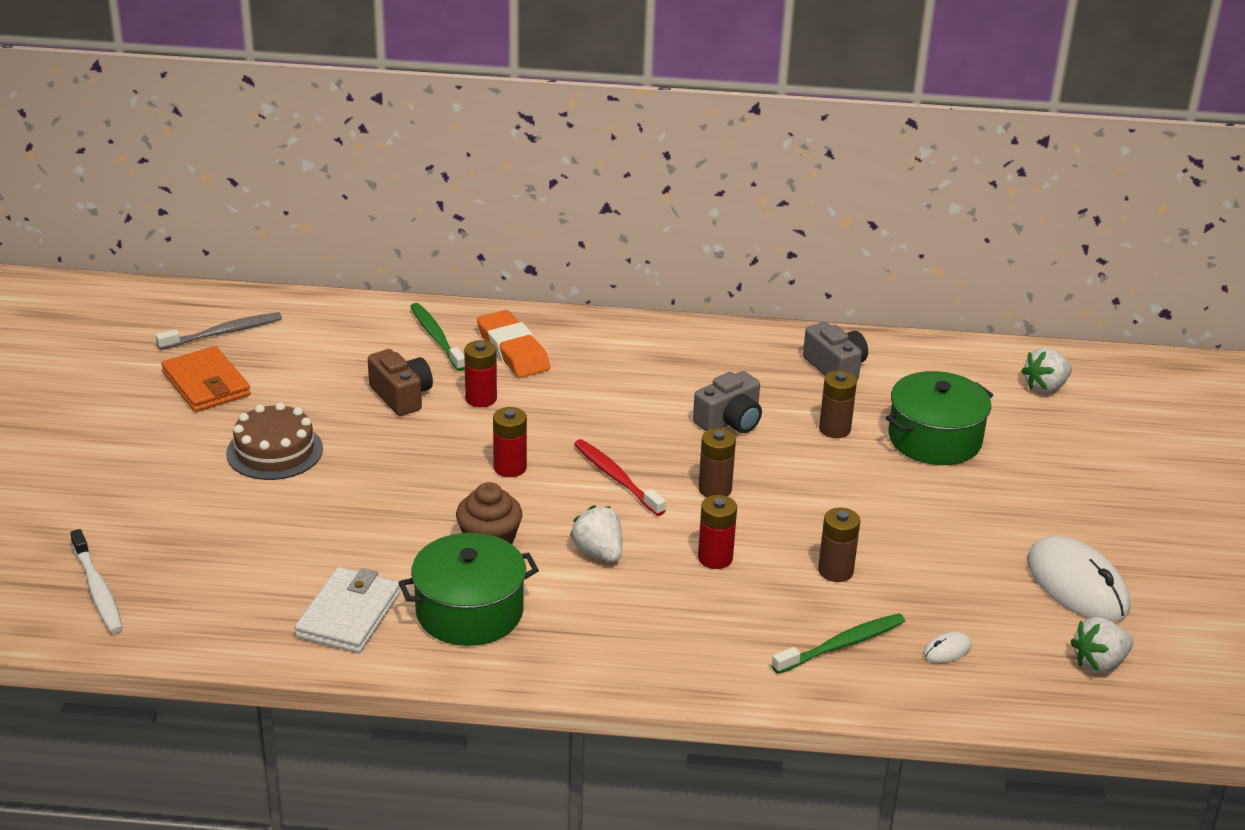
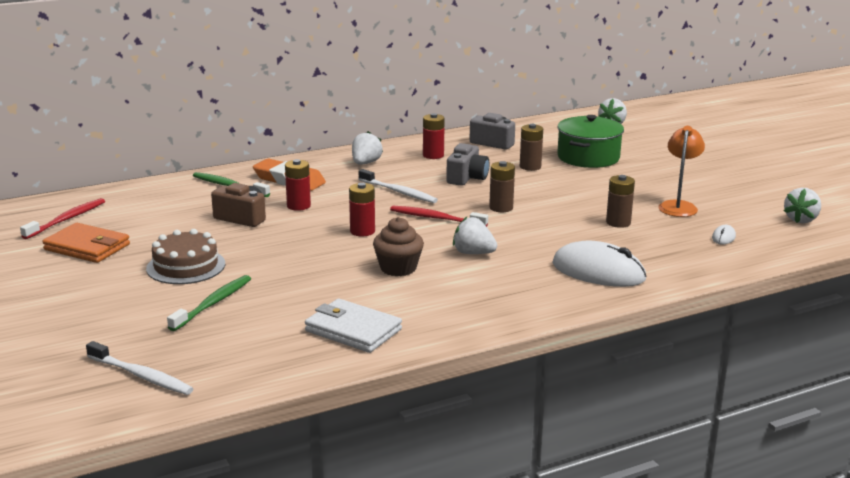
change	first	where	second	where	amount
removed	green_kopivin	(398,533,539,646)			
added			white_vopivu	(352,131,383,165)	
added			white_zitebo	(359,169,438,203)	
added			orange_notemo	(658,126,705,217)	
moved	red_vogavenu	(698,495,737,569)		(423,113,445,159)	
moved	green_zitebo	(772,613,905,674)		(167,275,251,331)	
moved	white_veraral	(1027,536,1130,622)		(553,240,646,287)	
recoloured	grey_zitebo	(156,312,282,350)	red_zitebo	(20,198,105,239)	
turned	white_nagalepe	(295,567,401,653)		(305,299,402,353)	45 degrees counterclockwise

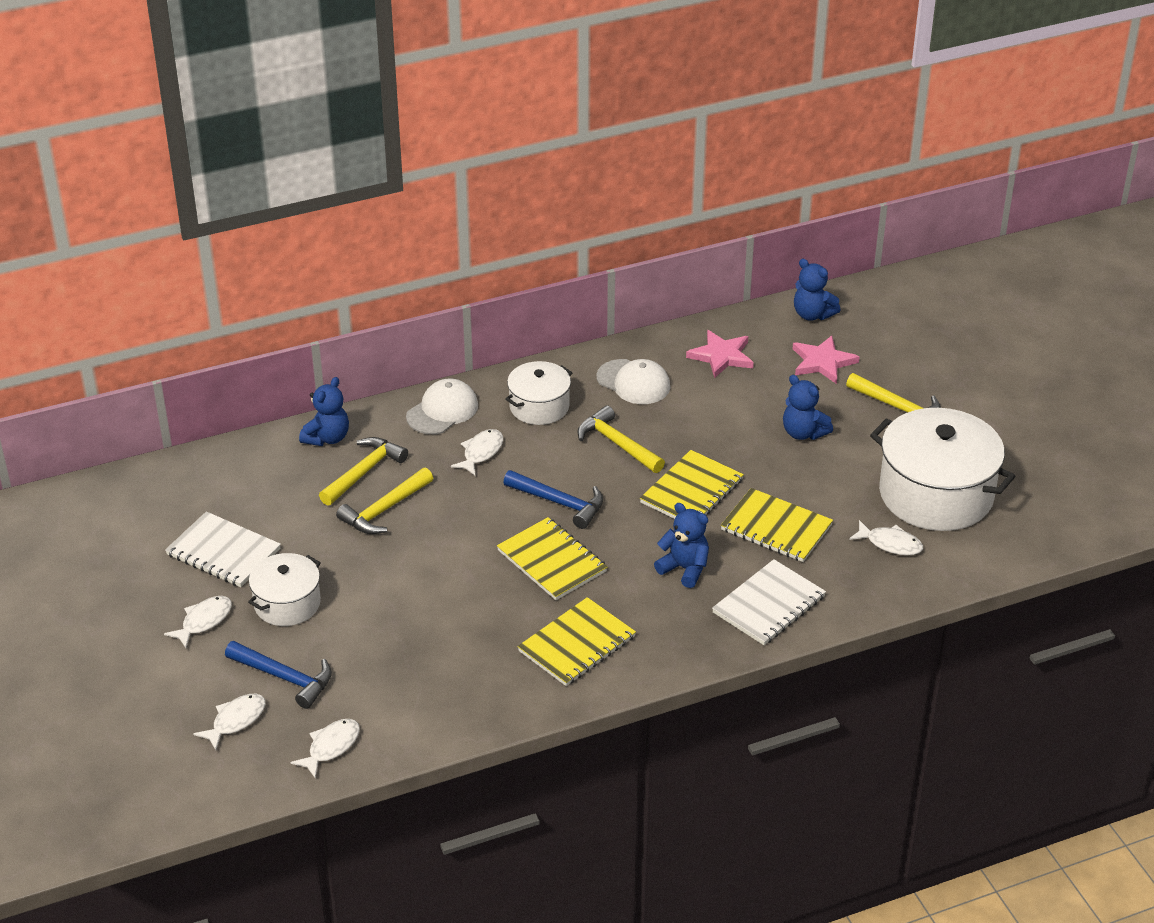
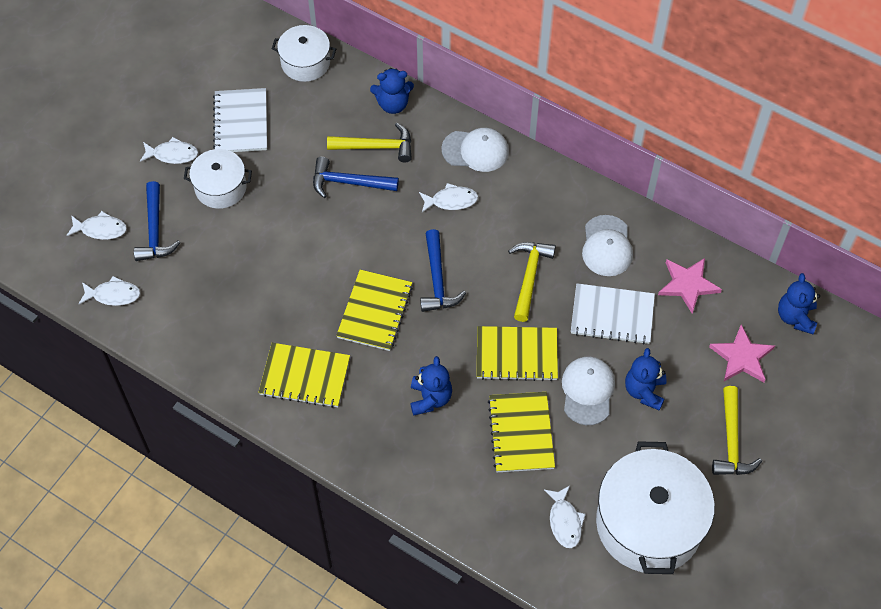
change	first	where	second	where	amount
added			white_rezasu	(562,357,615,425)	
moved	white_kopivin	(505,361,572,425)		(272,25,336,82)	
moved	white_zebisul	(712,559,826,645)		(571,283,655,344)	
recoloured	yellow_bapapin	(336,467,433,534)	blue_bapapin	(313,157,399,198)	

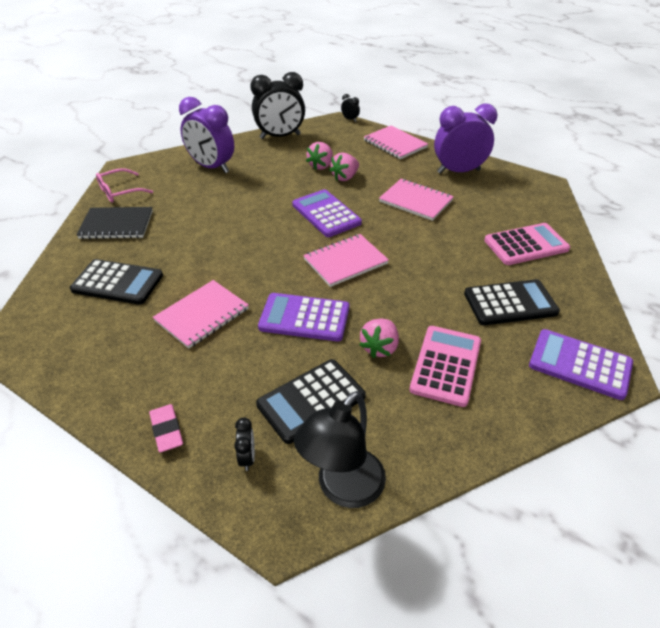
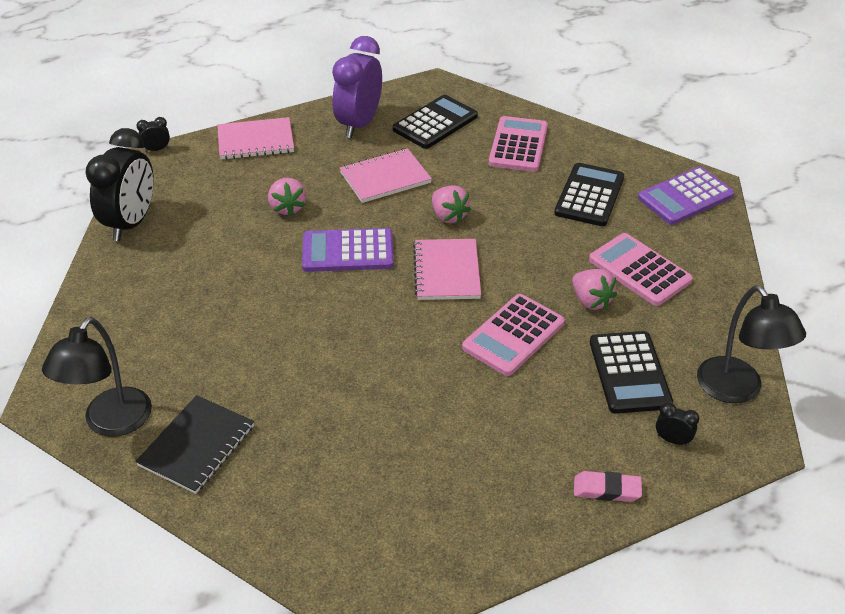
change	first	where	second	where	amount
removed	pink_zebisul	(153,280,249,349)			
removed	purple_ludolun	(179,97,234,173)			
moved	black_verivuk	(70,259,163,305)		(393,95,478,149)	
moved	pink_vopivu	(306,142,333,170)		(432,185,471,224)	
replaced	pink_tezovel	(96,168,153,203)	black_notemo	(42,317,152,437)	
recoloured	purple_verivuk	(258,293,349,341)	pink_verivuk	(462,294,565,376)	

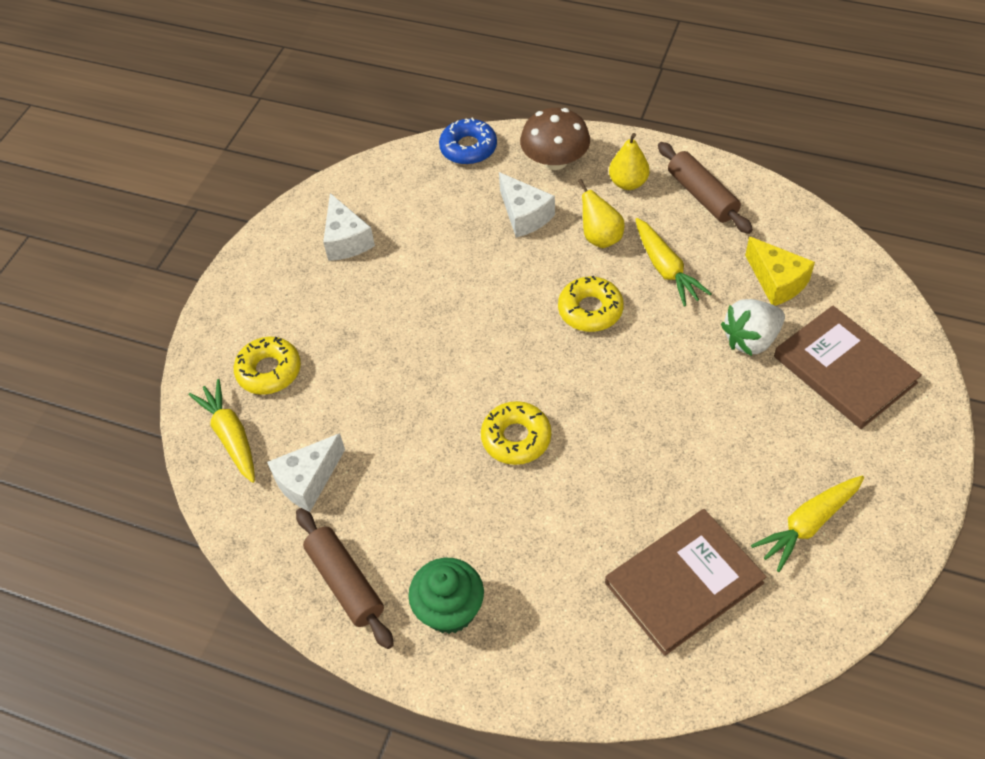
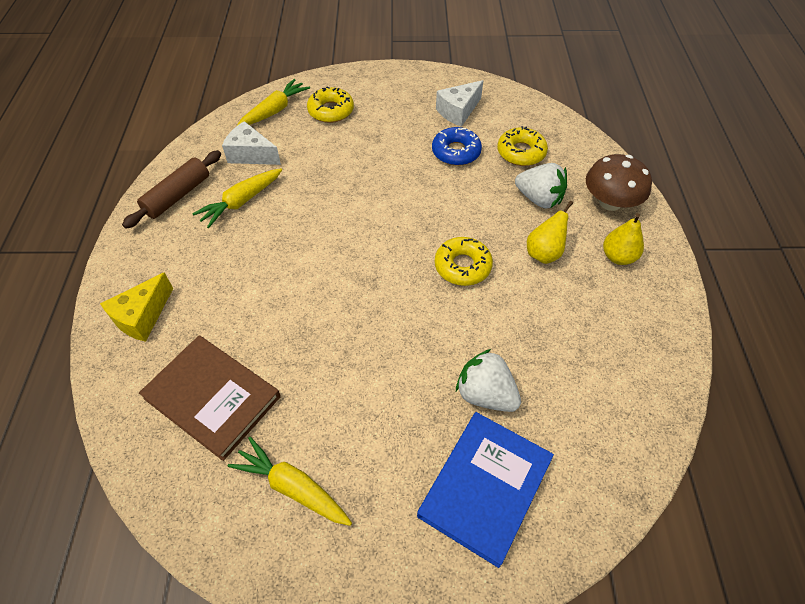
change	first	where	second	where	amount
removed	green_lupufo	(408,558,484,634)			
removed	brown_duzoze	(658,142,753,234)			
moved	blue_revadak	(439,117,497,165)		(432,127,482,166)	
moved	yellow_revadak	(481,401,551,465)		(497,126,548,166)	
moved	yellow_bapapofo	(635,218,712,307)		(192,168,282,228)	
moved	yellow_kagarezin	(745,236,815,306)		(100,272,173,342)	
replaced	white_kagarezin	(499,172,555,238)	white_vopivu	(515,163,567,208)	
recoloured	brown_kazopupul	(774,305,922,429)	blue_kazopupul	(417,412,554,568)	

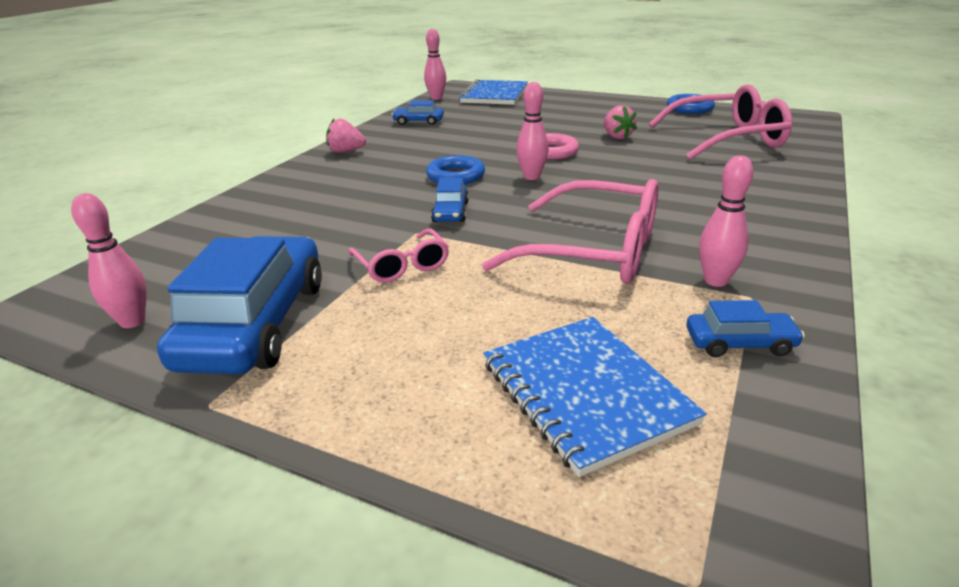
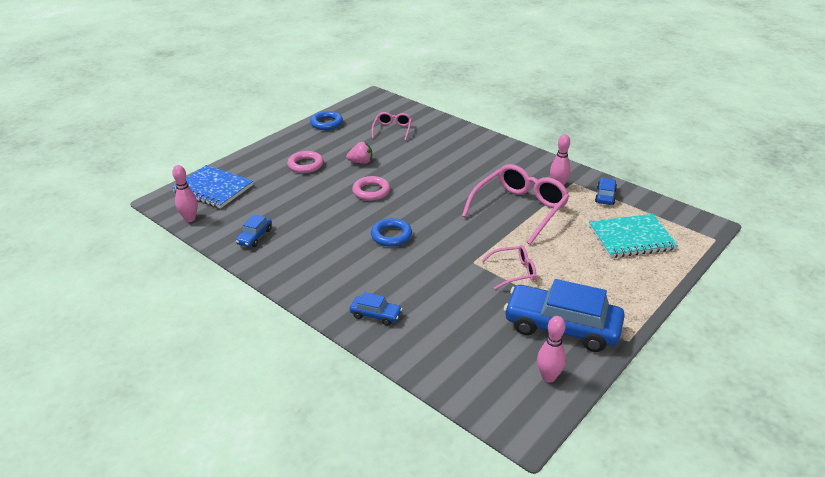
change	first	where	second	where	amount
removed	pink_vopivu	(326,119,366,153)			
removed	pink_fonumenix	(516,82,549,180)			
added			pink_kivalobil	(287,151,324,173)	
moved	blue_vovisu	(431,178,469,222)		(350,292,403,326)	
recoloured	blue_zebisul	(483,317,707,477)	turquoise_zebisul	(589,214,678,258)	
resized	pink_tezovel	(649,84,792,160)		(372,112,412,141)	x0.52

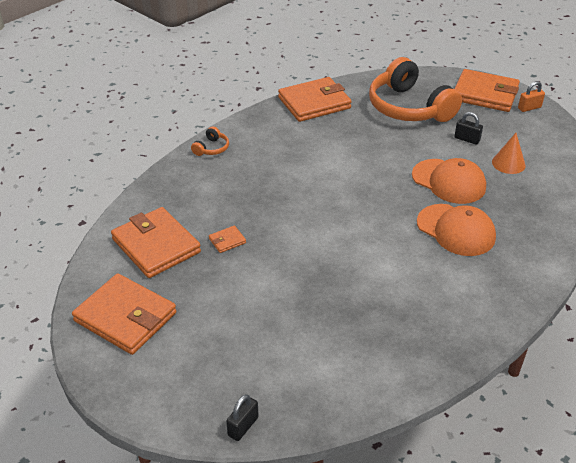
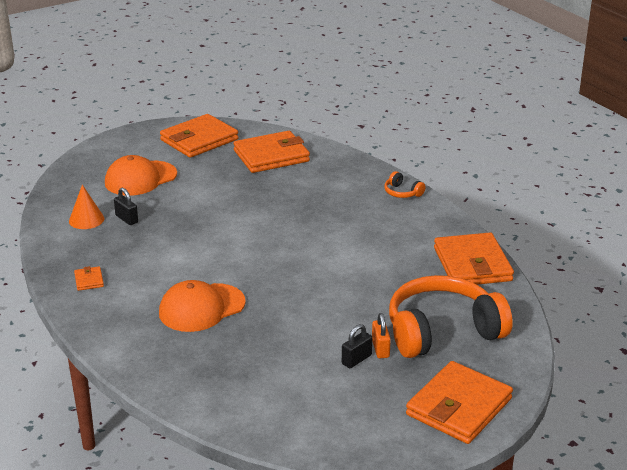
change	first	where	second	where	amount
moved	orange_nagalepe	(209,225,246,253)		(74,266,104,291)	
moved	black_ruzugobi	(226,394,259,441)		(114,188,138,225)	
moved	orange_rezasu	(412,158,486,204)		(105,155,177,196)	
moved	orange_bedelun	(492,133,525,174)		(69,185,104,229)	
moved	orange_ruzugobi	(518,81,545,112)		(372,313,391,358)	

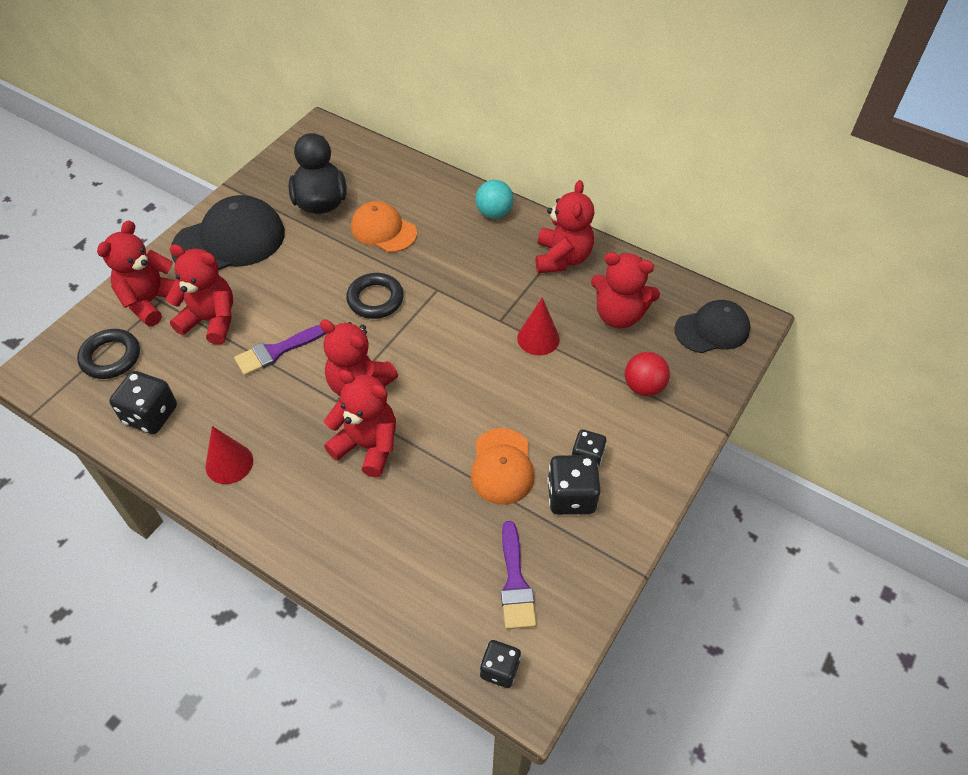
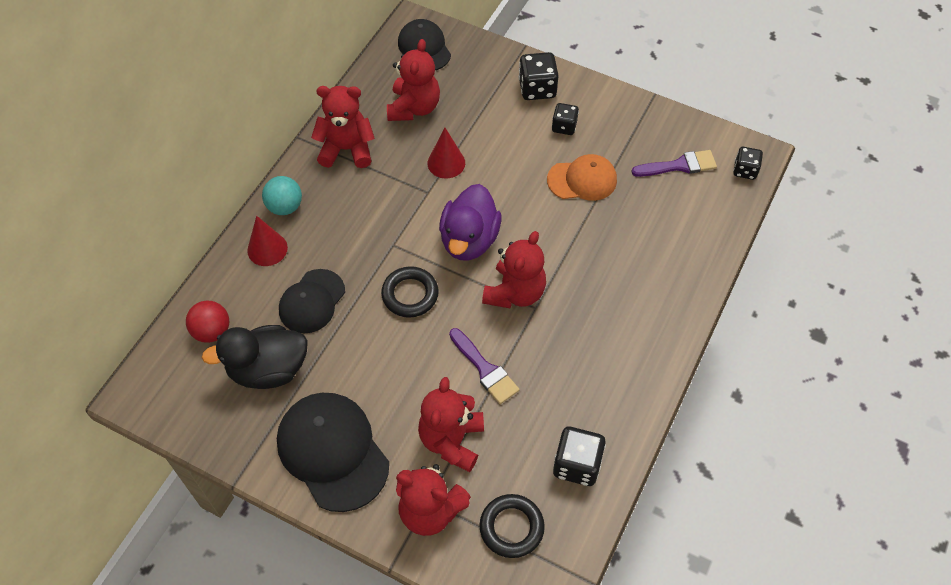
change	first	where	second	where	amount
removed	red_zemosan	(324,370,396,477)			
added			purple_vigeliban	(439,184,502,261)	
moved	red_bedelun	(205,426,253,484)		(247,216,288,266)	
moved	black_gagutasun	(547,455,601,515)		(518,52,559,100)	
moved	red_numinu	(625,352,670,396)		(186,301,229,343)	
recoloured	orange_rezasu	(351,201,417,252)	black_rezasu	(279,269,345,333)	

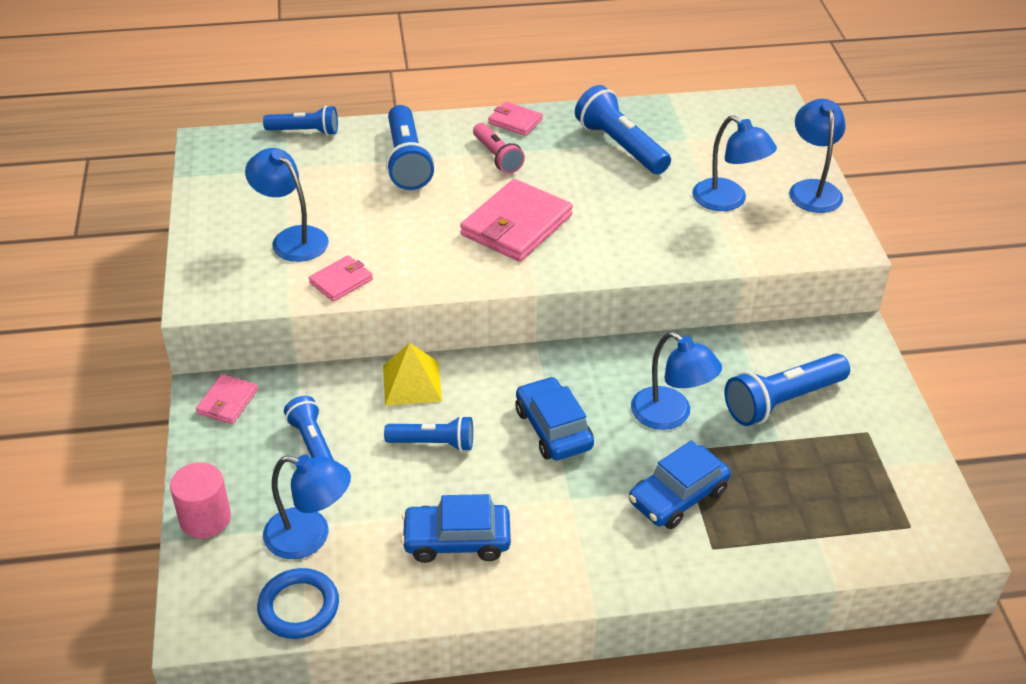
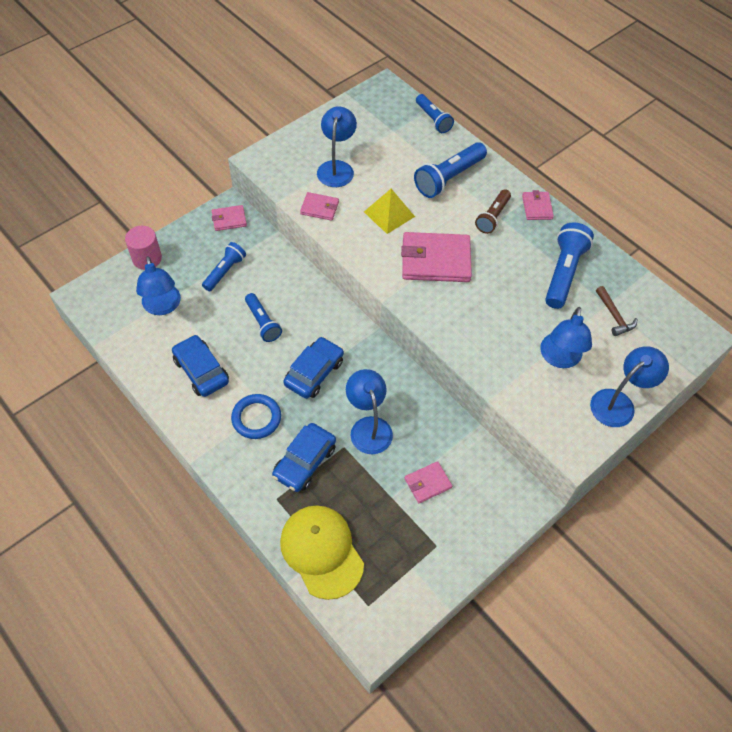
change	first	where	second	where	amount
added			yellow_rezasu	(280,505,364,600)	
added			brown_bapapin	(596,286,637,336)	
moved	blue_kivalobil	(257,568,339,639)		(231,394,281,439)	
moved	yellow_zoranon	(383,343,442,406)		(364,189,415,234)	
replaced	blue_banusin	(725,353,850,426)	pink_nagalepe	(404,461,452,503)	
recoloured	pink_banusin	(473,123,525,174)	brown_banusin	(475,189,511,234)	
turned	blue_vovisu	(629,441,731,529)		(272,423,336,492)	75 degrees counterclockwise
turned	blue_notemo	(631,332,722,430)		(346,369,393,454)	150 degrees clockwise

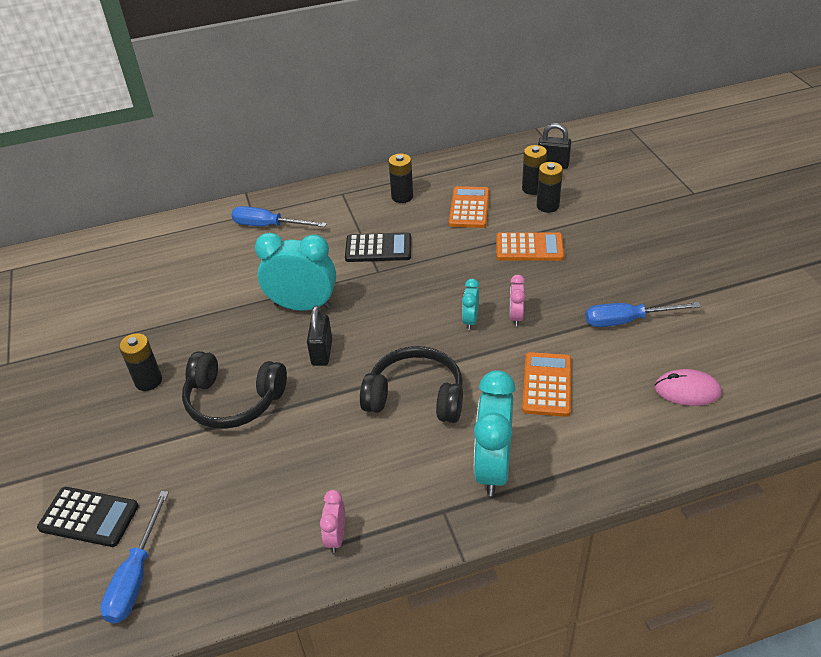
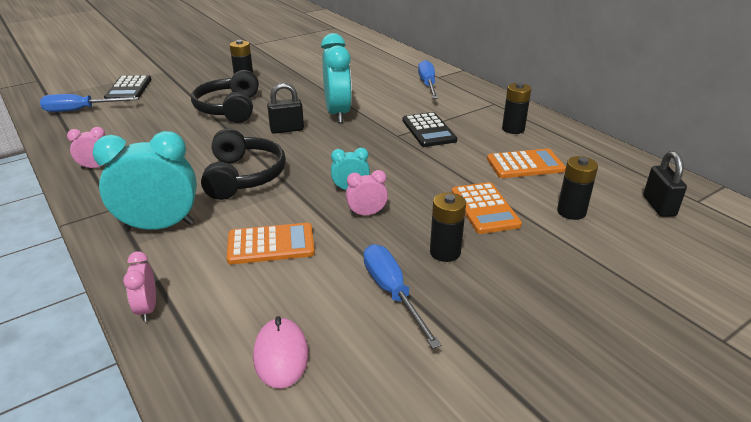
change	first	where	second	where	amount
added			pink_ludolun	(123,251,156,322)	
moved	black_vogavenu	(522,145,547,195)		(430,192,466,262)	

